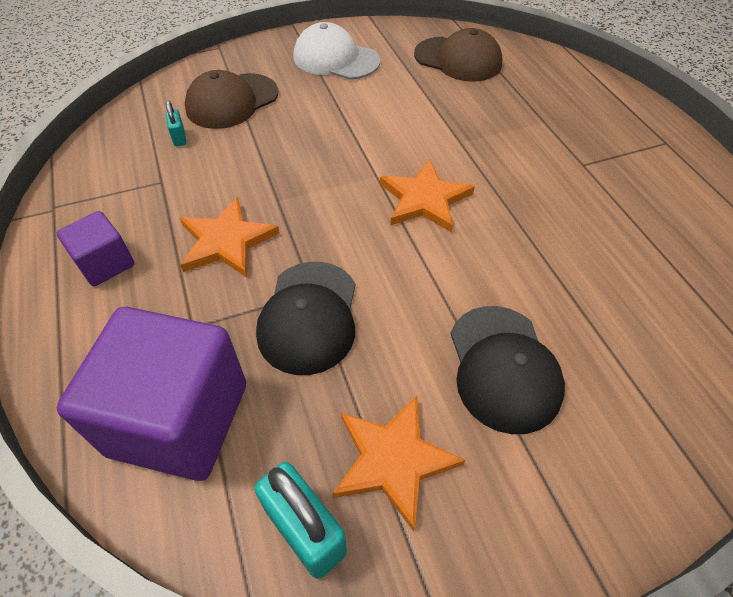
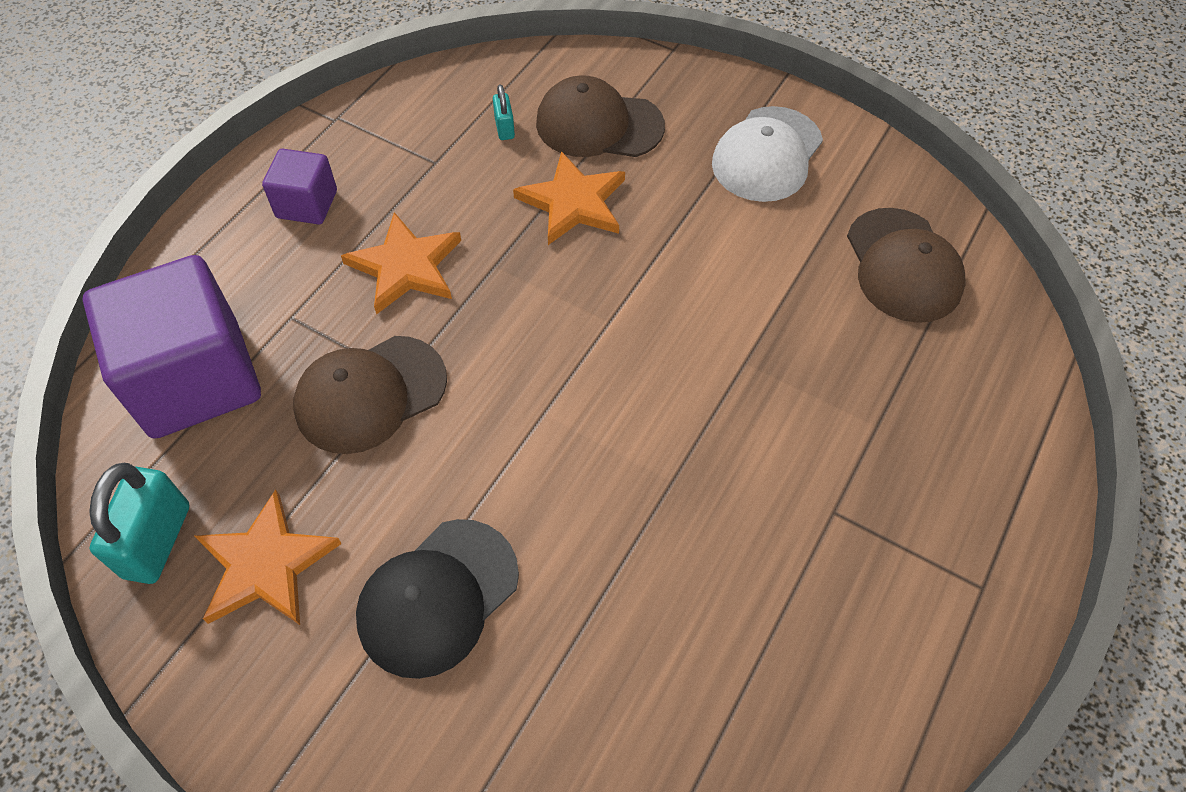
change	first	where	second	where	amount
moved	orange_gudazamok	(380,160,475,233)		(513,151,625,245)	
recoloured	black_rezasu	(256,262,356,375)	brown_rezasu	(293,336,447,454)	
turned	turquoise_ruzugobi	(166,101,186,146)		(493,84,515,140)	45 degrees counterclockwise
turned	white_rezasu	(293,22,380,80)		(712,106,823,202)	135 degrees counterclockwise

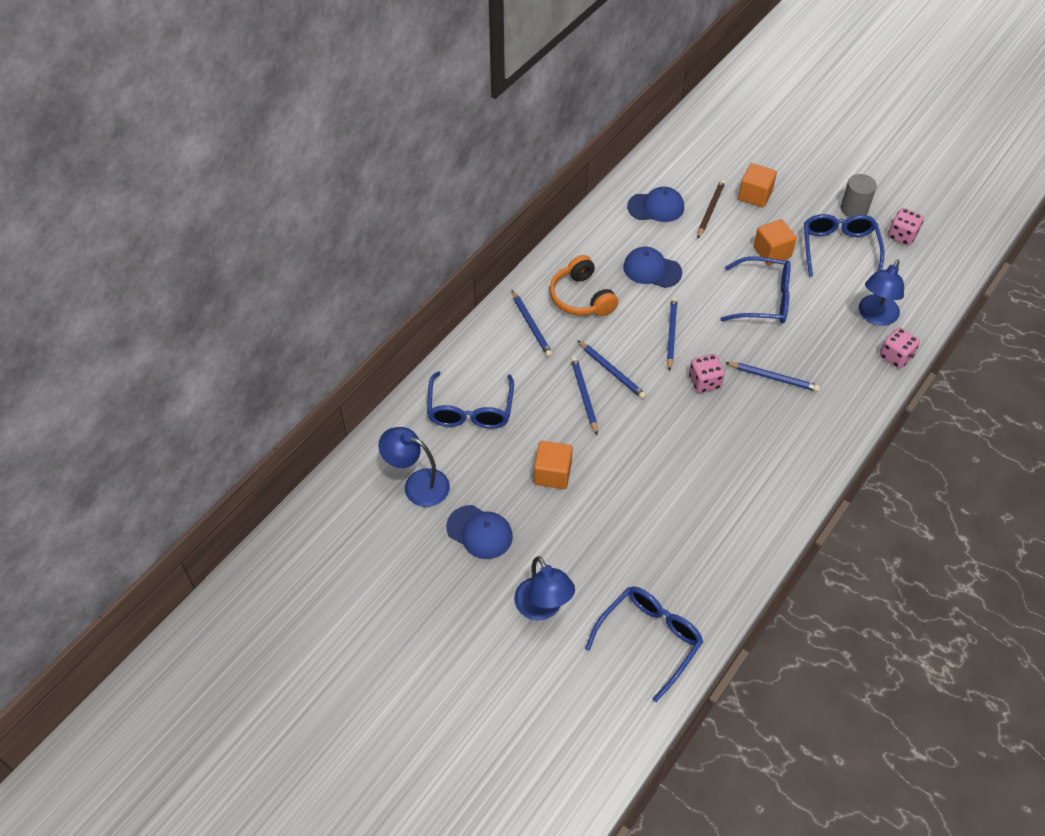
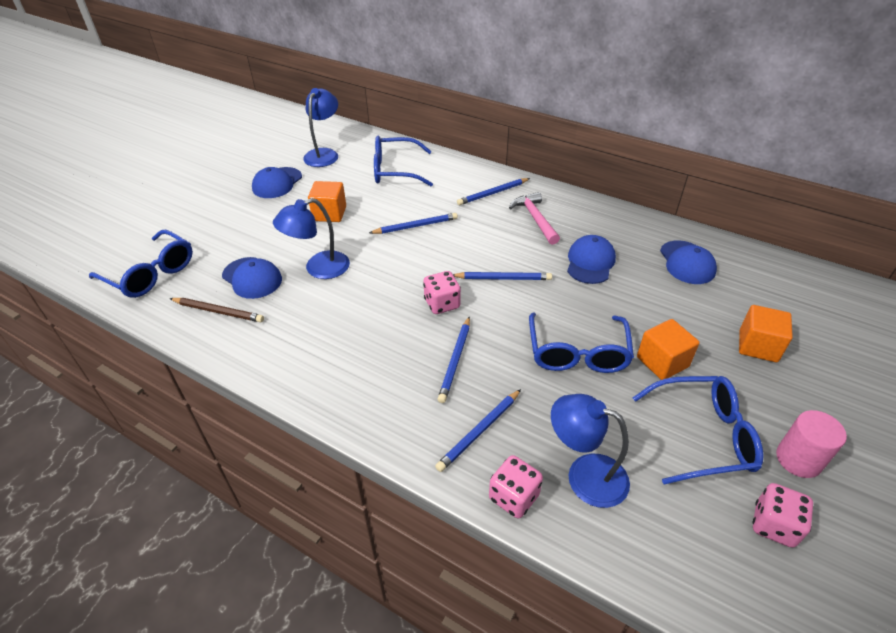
change	first	where	second	where	amount
added			blue_rezasu	(222,257,282,299)	
moved	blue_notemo	(514,556,575,620)		(273,198,350,279)	
moved	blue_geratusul	(577,340,646,399)		(435,389,521,472)	
moved	brown_geratusul	(697,179,725,239)		(169,298,264,322)	
replaced	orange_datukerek	(549,255,618,316)	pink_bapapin	(509,192,560,245)	
recoloured	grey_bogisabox	(841,174,877,217)	pink_bogisabox	(776,410,847,478)	

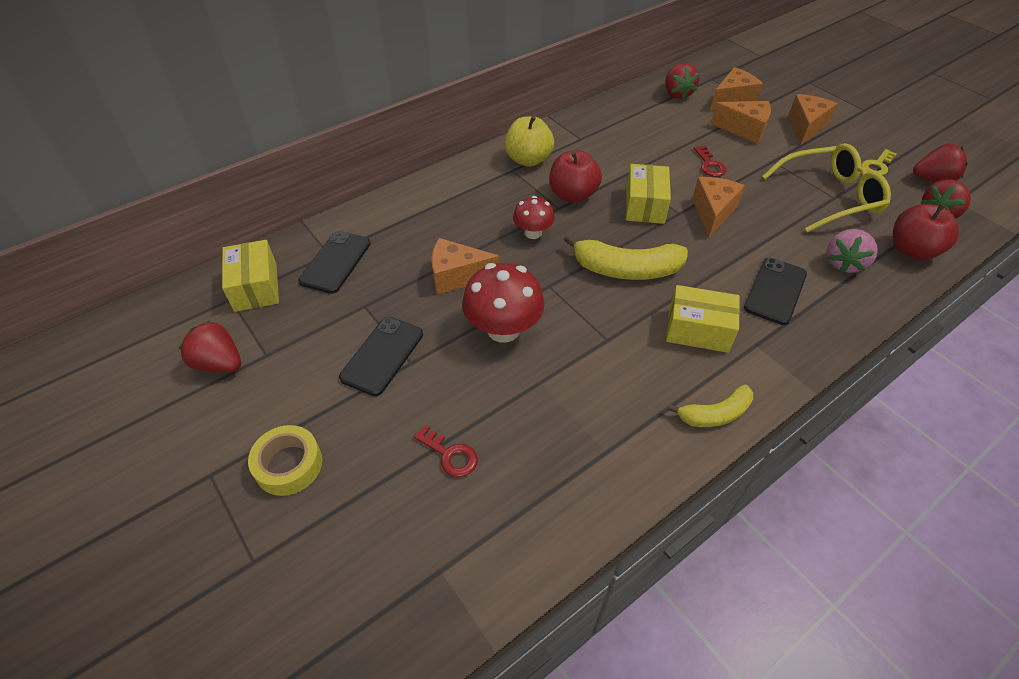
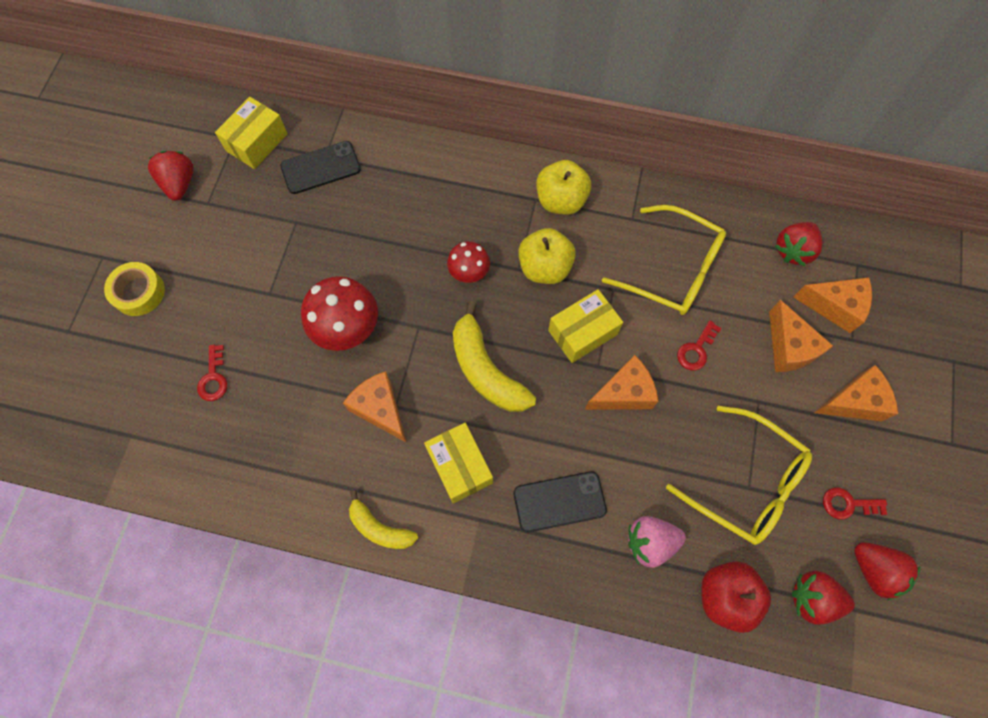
change	first	where	second	where	amount
removed	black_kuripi	(339,317,423,396)			
added			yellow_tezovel	(602,205,726,315)	
moved	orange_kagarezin	(432,238,499,295)		(343,371,407,443)	
recoloured	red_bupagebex	(549,150,602,203)	yellow_bupagebex	(518,228,576,284)	
recoloured	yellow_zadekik	(862,149,897,175)	red_zadekik	(823,487,887,519)	

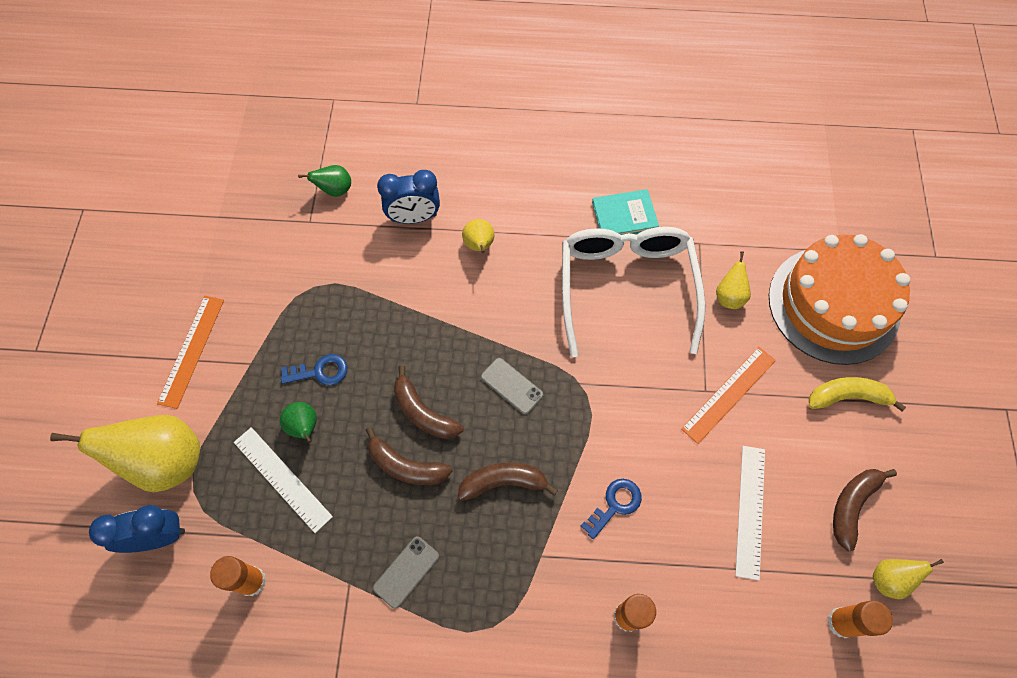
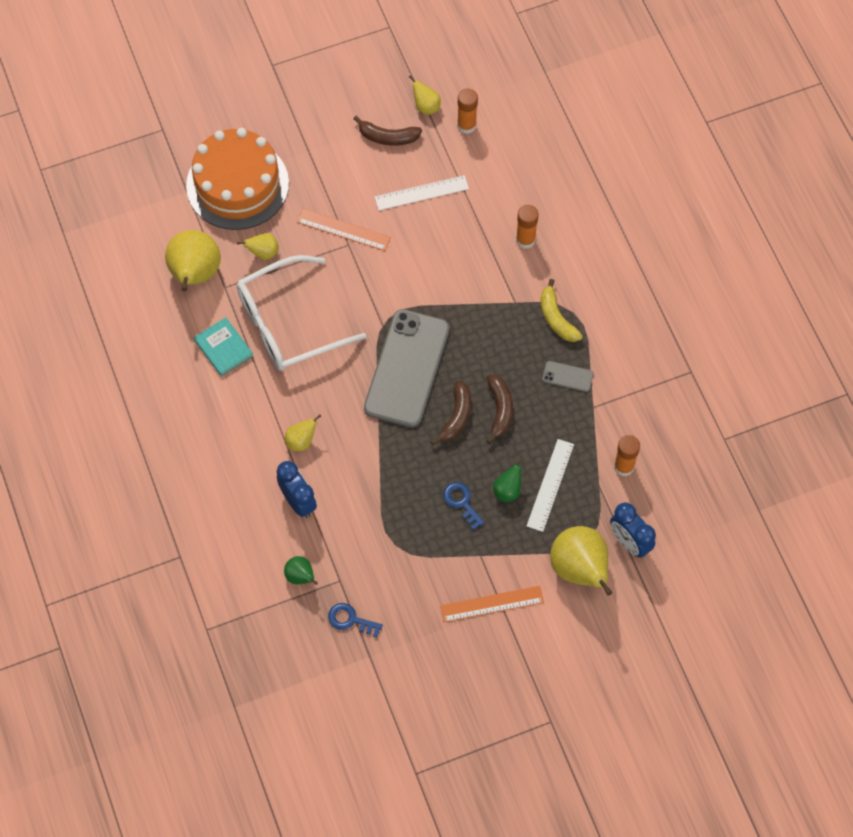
change	first	where	second	where	amount
removed	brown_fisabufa	(458,462,558,501)			
added			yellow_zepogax	(165,230,221,292)	
moved	blue_zadekik	(581,479,642,539)		(328,603,383,637)	
moved	yellow_fisabufa	(809,377,906,412)		(541,279,583,342)	
resized	grey_kuripi	(481,358,543,414)		(364,309,450,427)	x2.47

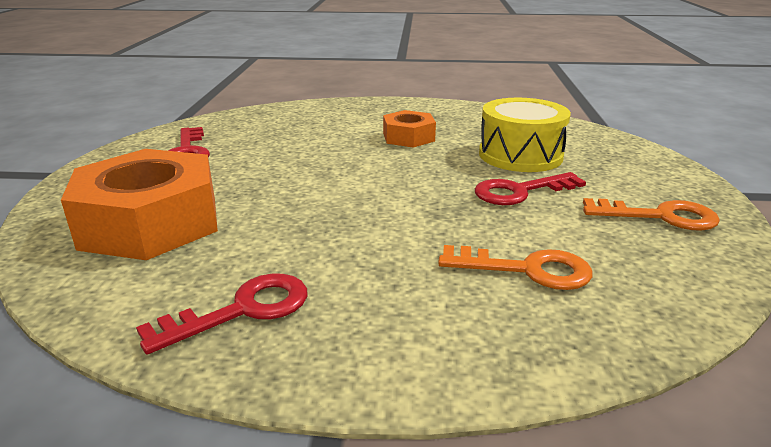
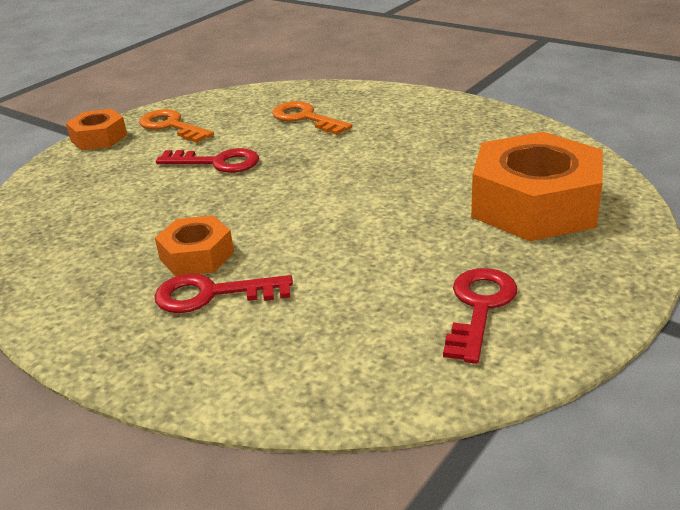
change	first	where	second	where	amount
removed	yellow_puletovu	(479,98,571,172)			
added			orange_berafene	(66,109,127,150)	
moved	red_zadekik	(136,274,308,354)		(154,274,293,313)	

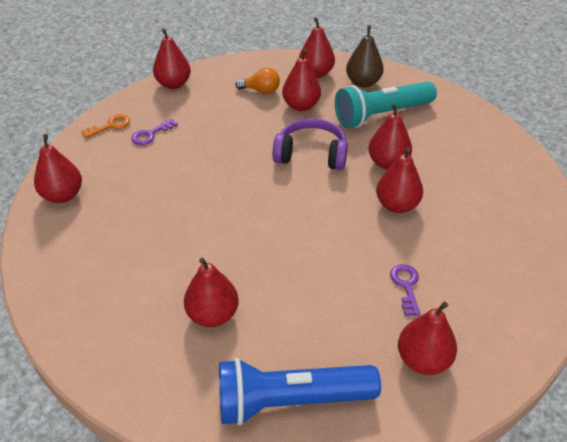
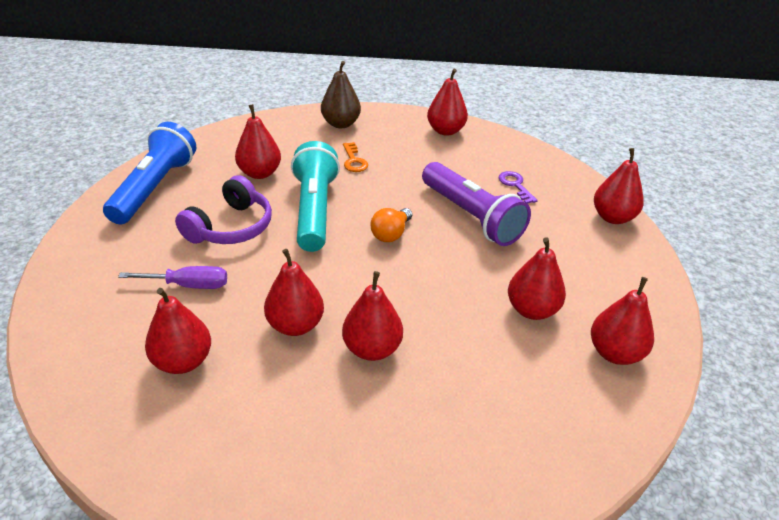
change	first	where	second	where	amount
added			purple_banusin	(422,162,531,246)	
moved	orange_zadekik	(81,114,130,138)		(343,142,368,172)	
moved	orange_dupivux	(235,67,280,94)		(370,208,412,242)	
moved	purple_datukerek	(273,118,348,170)		(175,175,272,244)	
moved	turquoise_banusin	(335,81,437,128)		(291,141,340,252)	
moved	brown_zepogax	(346,25,384,88)		(321,61,361,128)	
moved	red_zepogax	(398,301,457,375)		(145,288,211,374)	
replaced	purple_zadekik	(390,264,421,316)	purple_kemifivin	(118,266,227,289)	

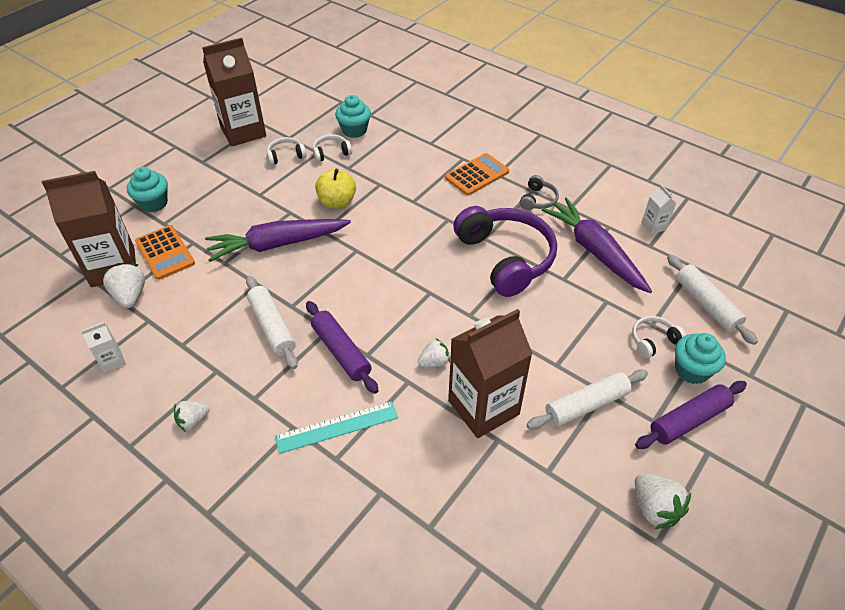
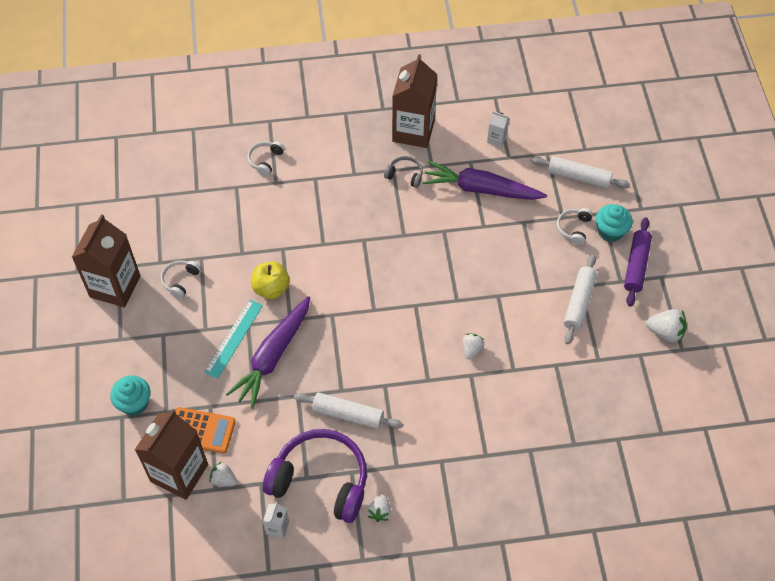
change	first	where	second	where	amount
removed	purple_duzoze	(306,301,379,394)			
removed	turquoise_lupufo	(335,95,371,138)			
removed	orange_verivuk	(445,153,509,196)			
moved	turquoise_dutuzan	(275,401,398,454)		(204,300,263,379)	
moved	white_datukerek	(313,134,352,162)		(247,141,285,176)	
moved	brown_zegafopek	(448,309,533,438)		(392,54,437,148)	
moved	purple_datukerek	(453,206,557,297)		(263,429,367,523)	
turned	grey_datukerek	(520,175,559,210)		(384,156,423,188)	45 degrees counterclockwise
resized	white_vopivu	(102,263,145,308)		(209,462,237,487)	x0.66

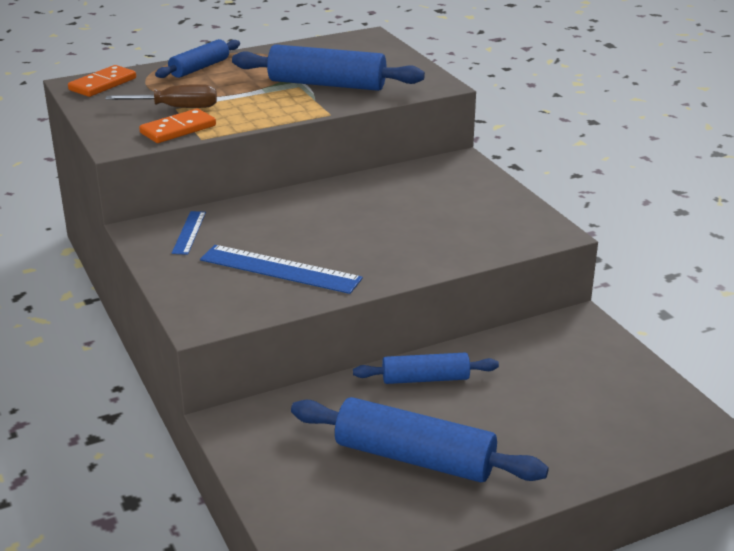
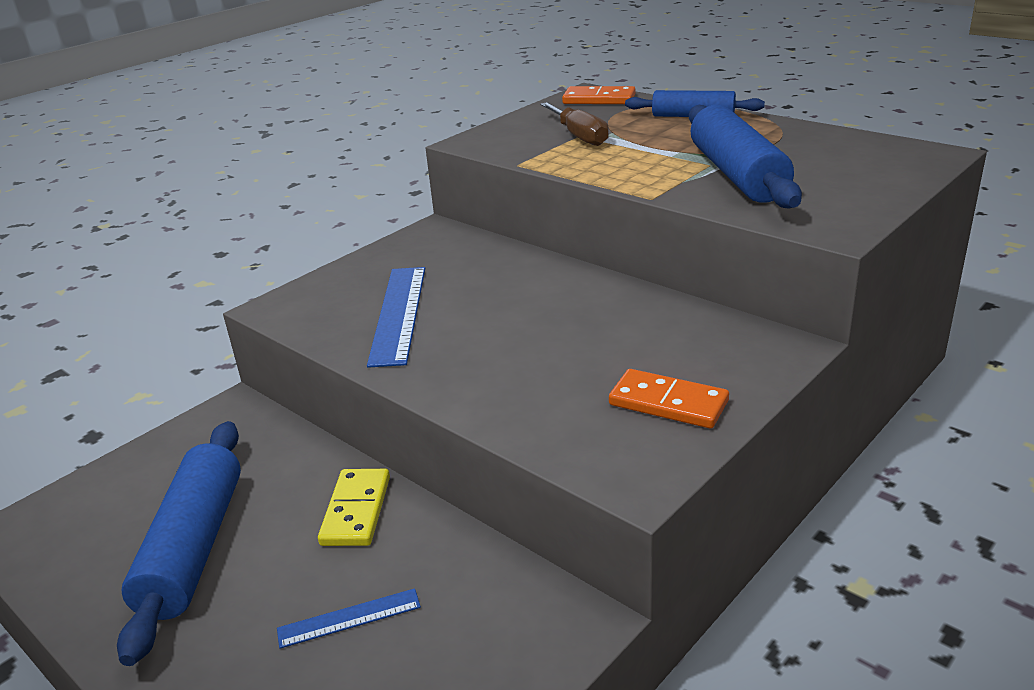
change	first	where	second	where	amount
moved	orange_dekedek	(139,108,216,143)		(609,369,729,428)	
moved	blue_dutuzan	(172,211,206,255)		(277,588,421,649)	
replaced	blue_duzoze	(353,353,499,384)	yellow_dekedek	(318,469,390,546)	

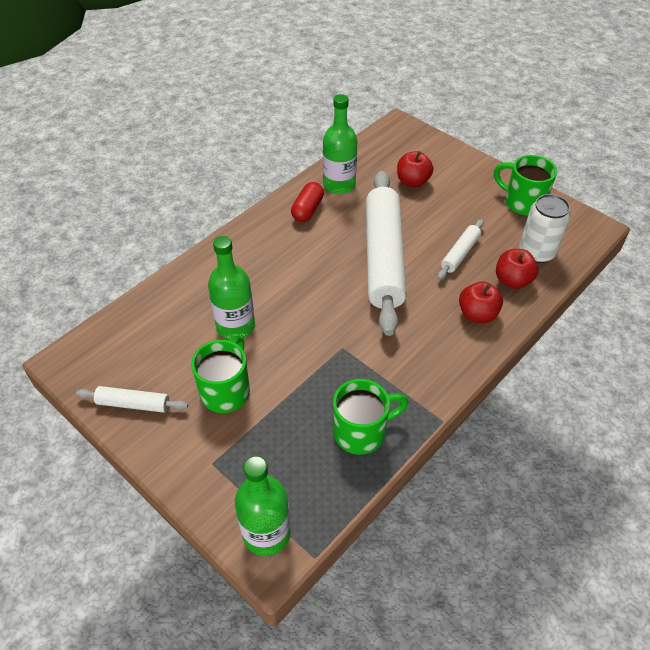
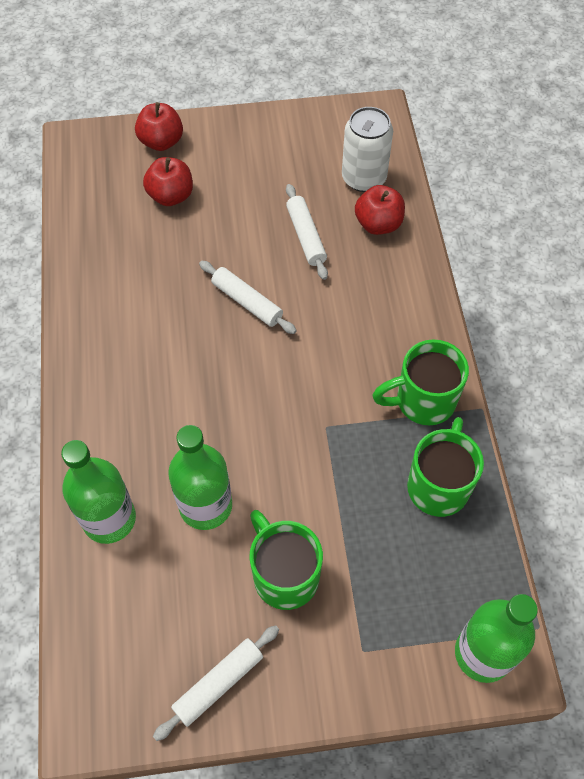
change	first	where	second	where	amount
removed	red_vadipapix	(291,182,324,222)			
moved	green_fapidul	(323,94,357,194)		(61,440,136,544)	
moved	red_bupagebex	(459,281,503,323)		(135,102,183,151)	
moved	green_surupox	(494,155,557,215)		(372,339,469,425)	
resized	white_duzoze	(366,171,406,336)		(199,261,297,334)	x0.44

